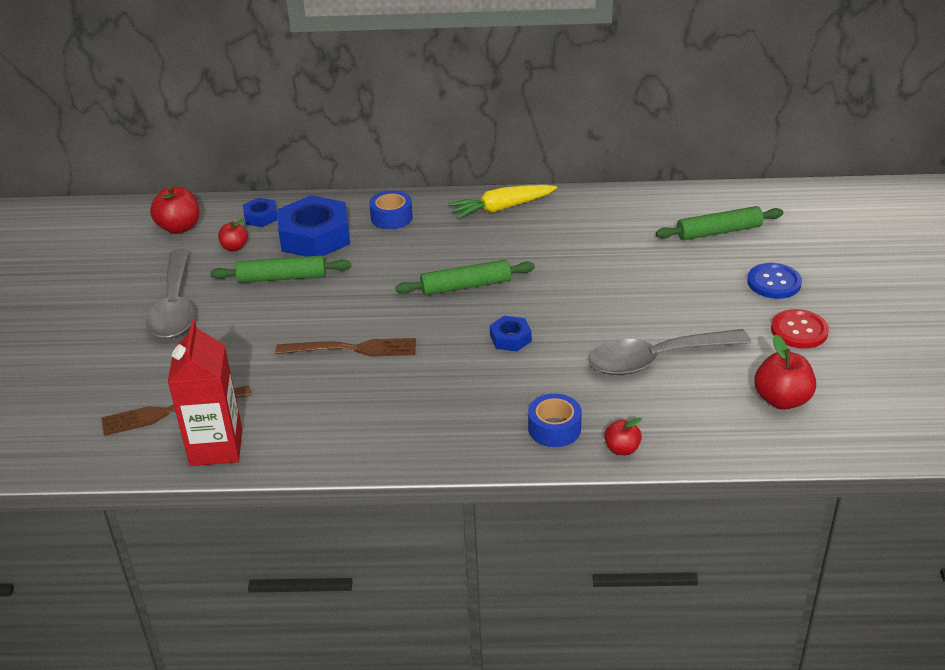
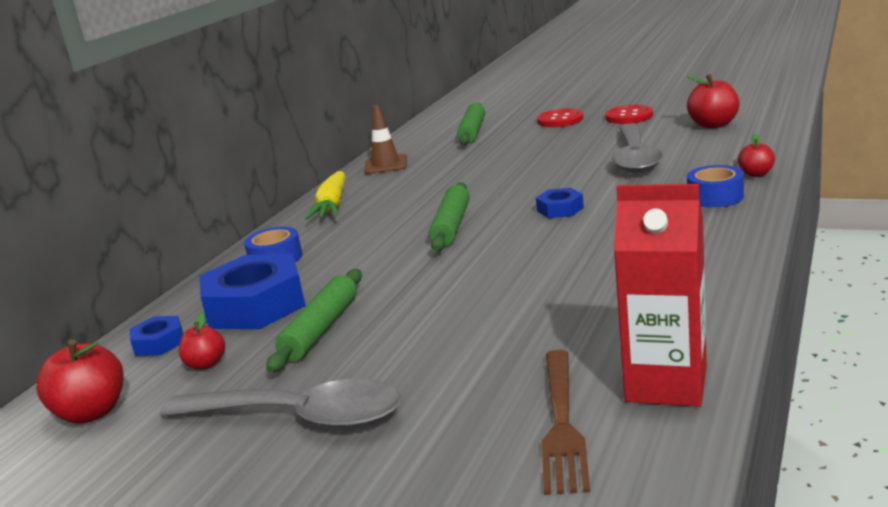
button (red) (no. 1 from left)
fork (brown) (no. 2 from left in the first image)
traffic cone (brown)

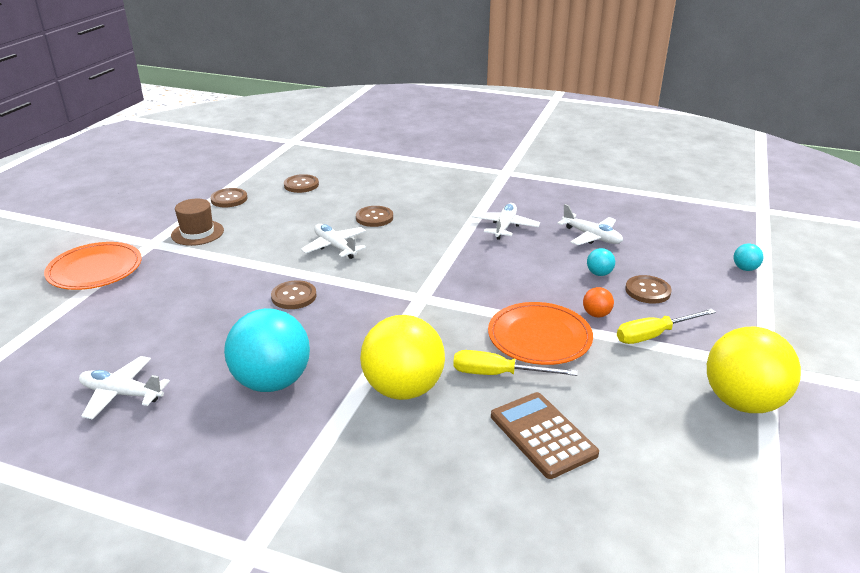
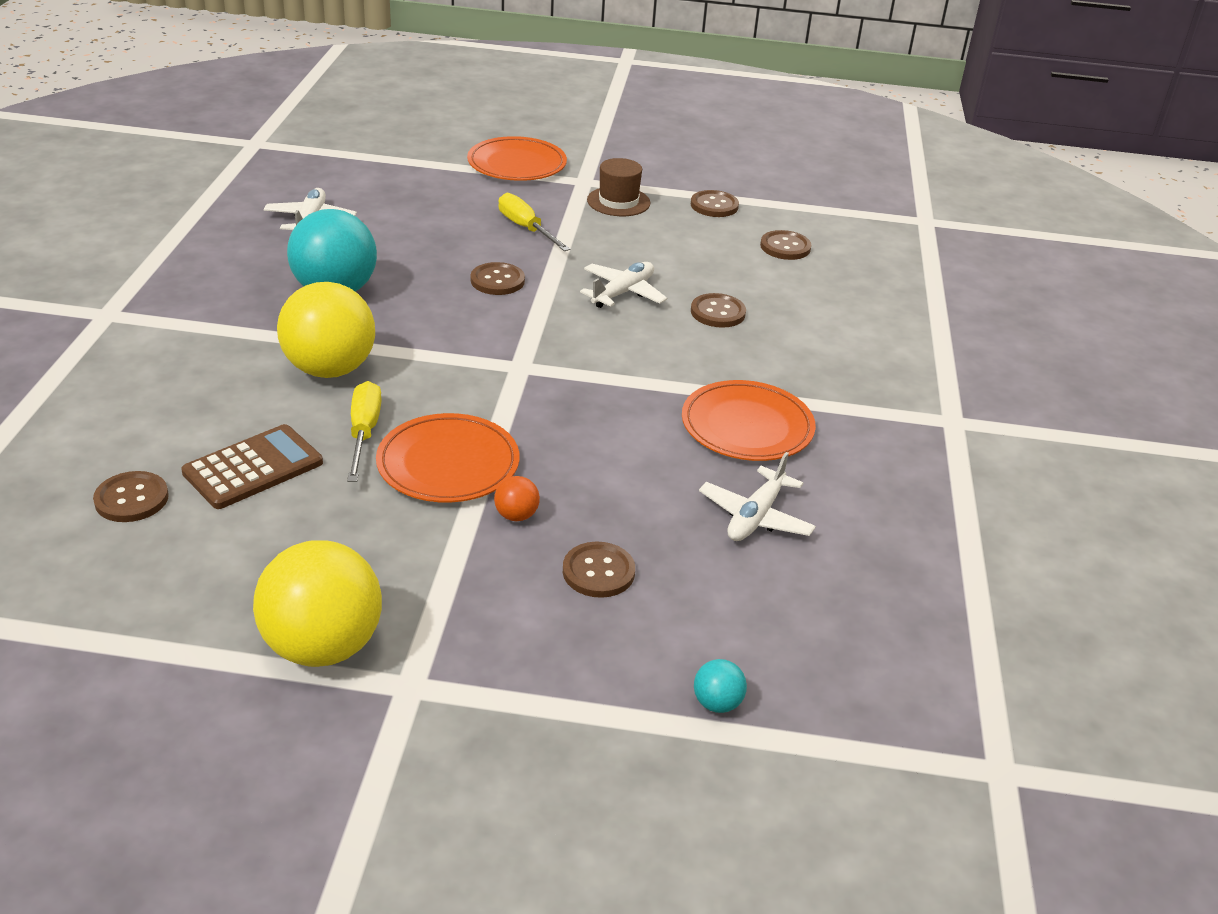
plate (orange) (no. 3 from left)
ball (turquoise) (no. 2 from left in the first image)
screwdriver (yellow) (no. 2 from left)
button (brown) (no. 1 from left)

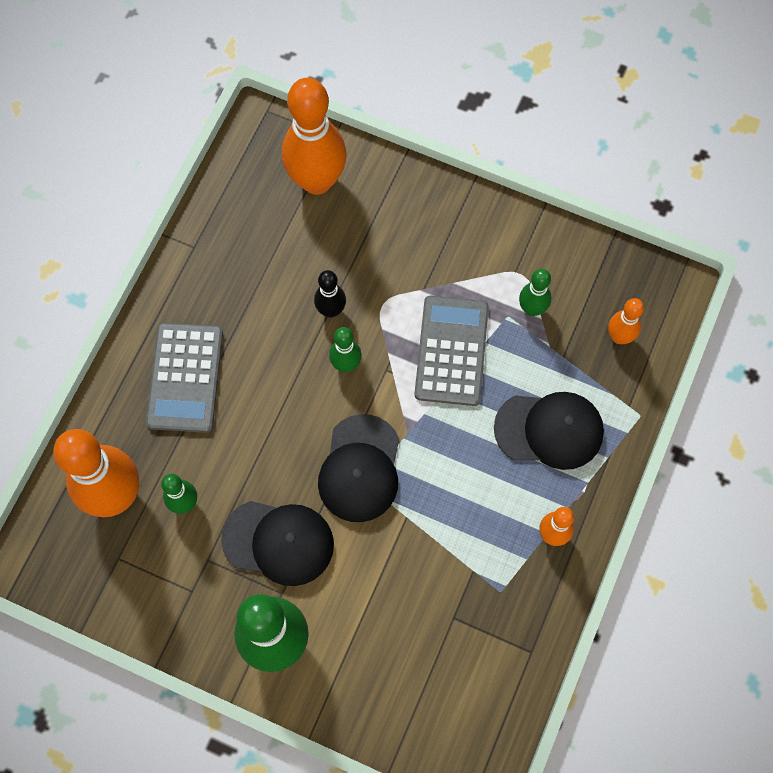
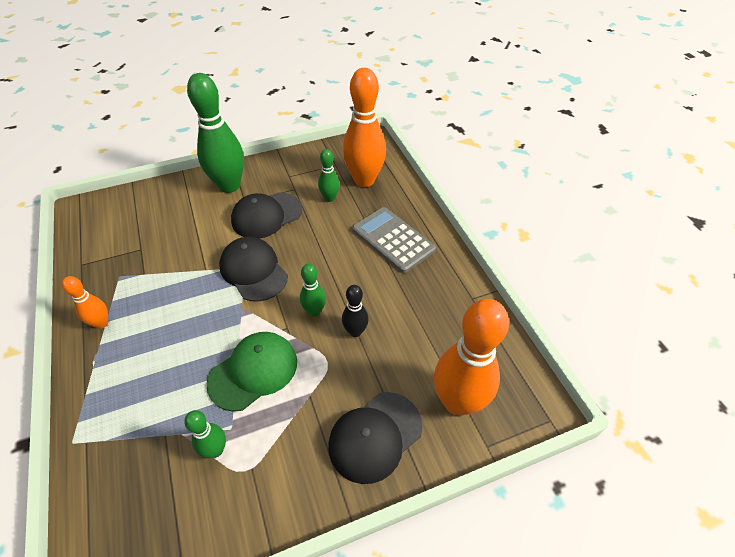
cap (green)
bowling pin (orange) (no. 4 from left in the first image)
cap (black) (no. 3 from left)

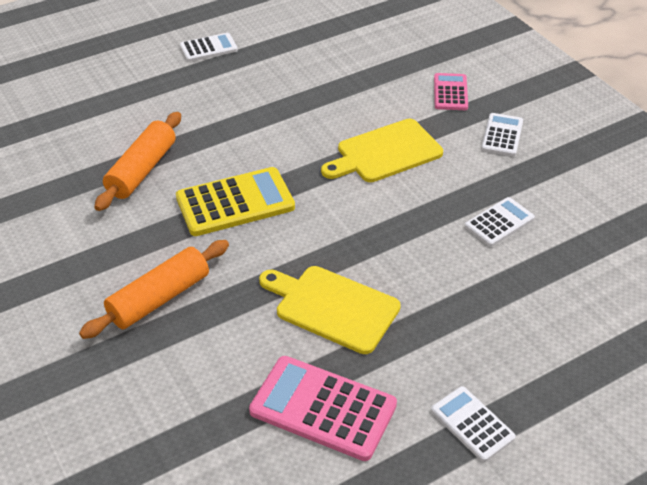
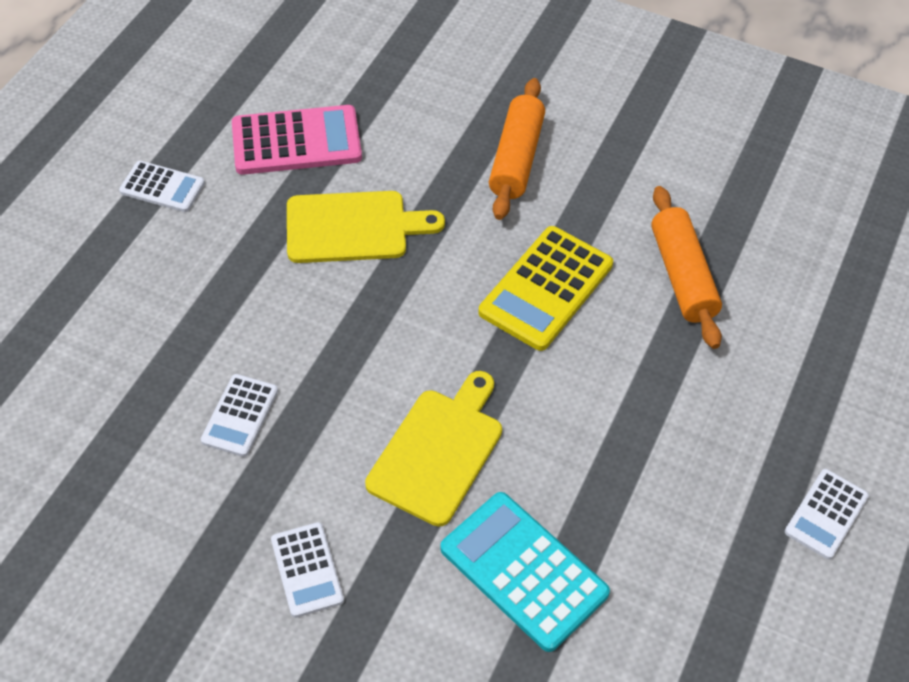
calculator (pink) (no. 2 from left in the first image)
calculator (turquoise)

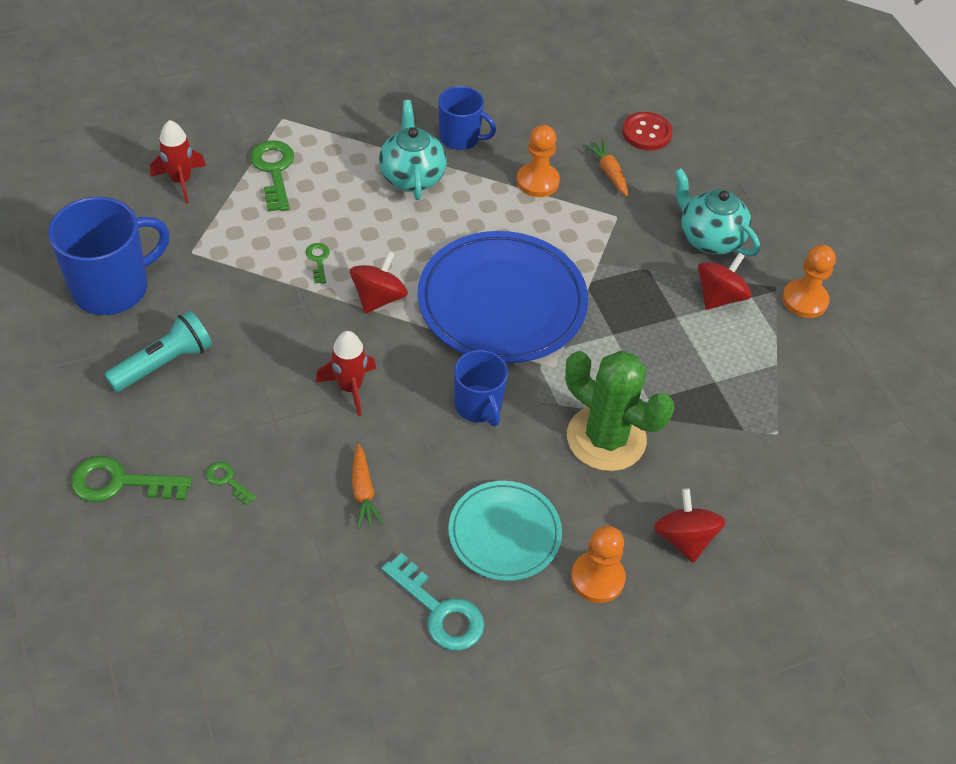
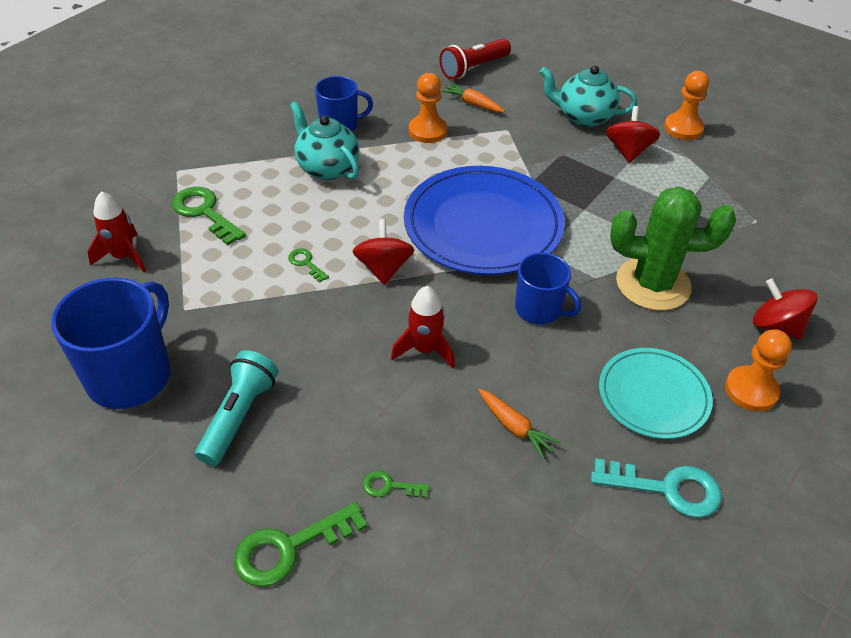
flashlight (red)

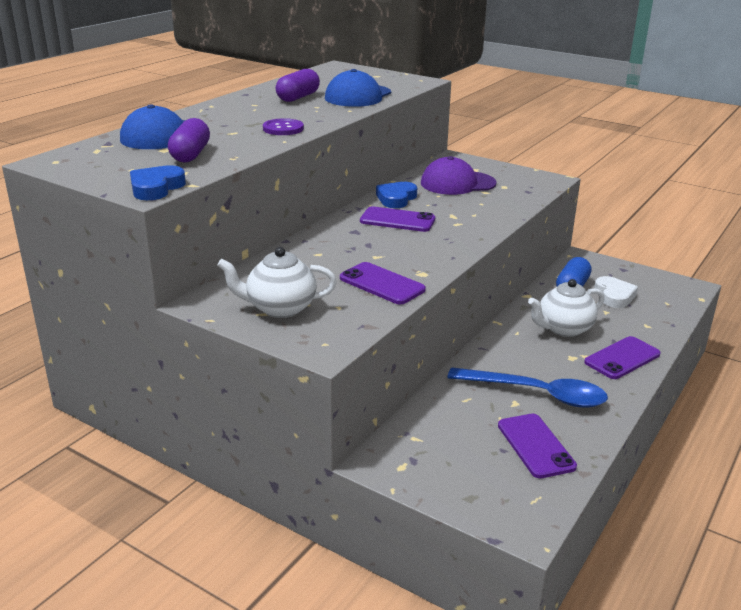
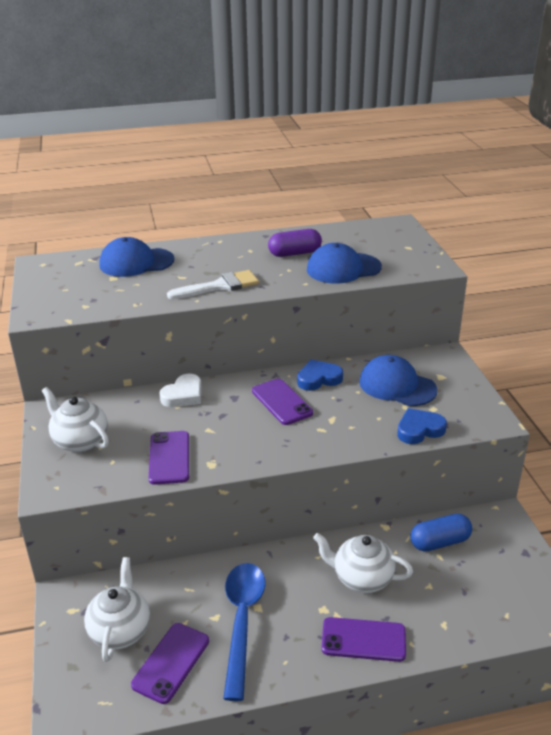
capsule (purple) (no. 1 from left in the first image)
brush (white)
cap (blue) (no. 3 from left)
heart (blue) (no. 2 from left)
heart (white)
spoon (blue)
teapot (white) (no. 2 from left)

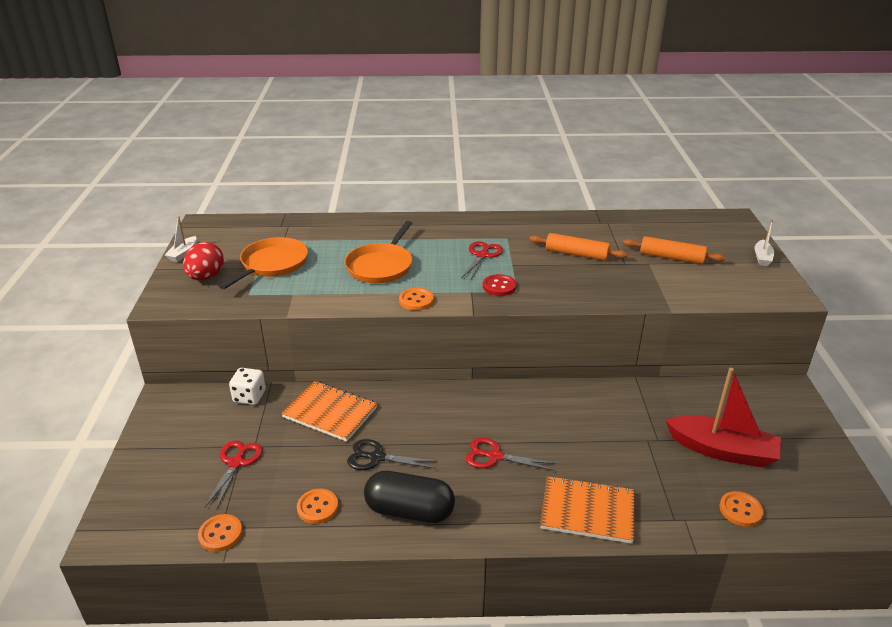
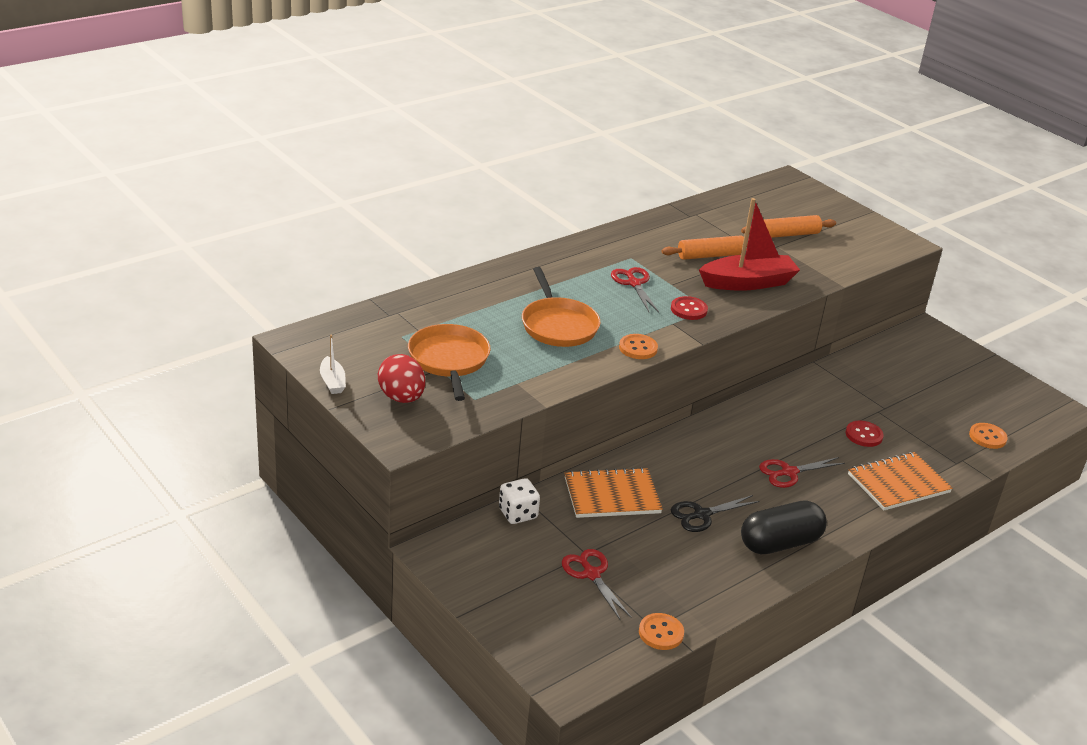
boat (white) (no. 2 from left in the first image)
boat (red)
button (orange) (no. 2 from left in the first image)
button (red) (no. 2 from left)

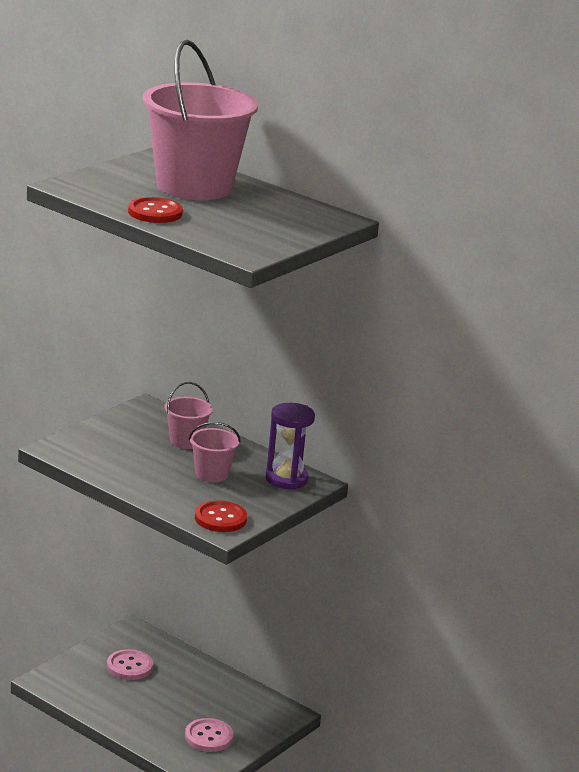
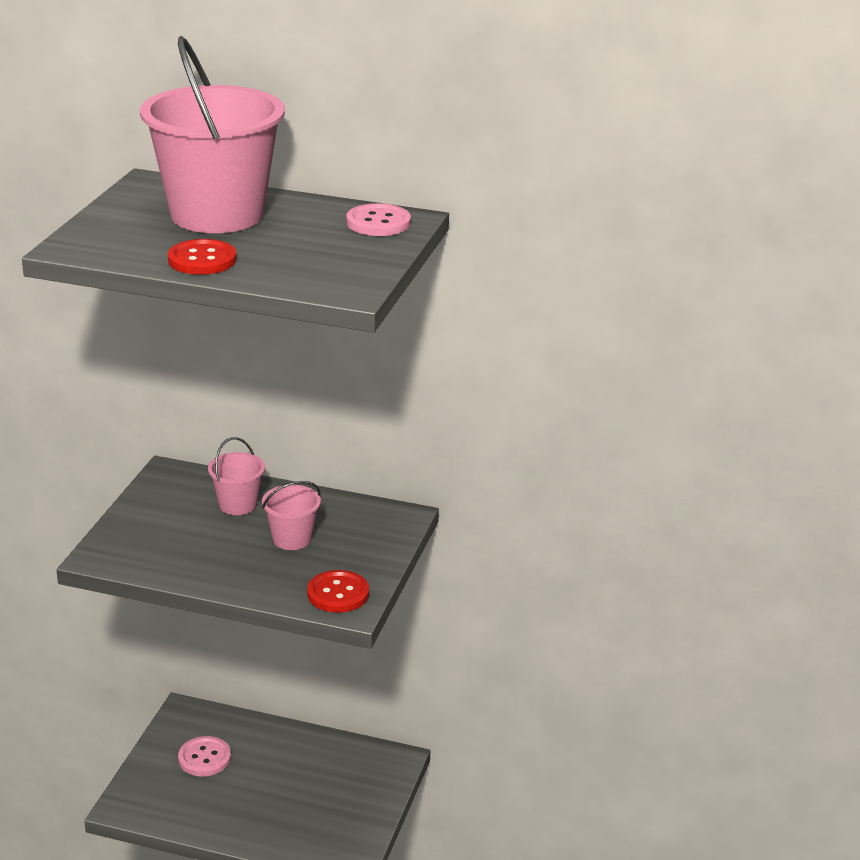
hourglass (purple)
button (pink) (no. 2 from left)

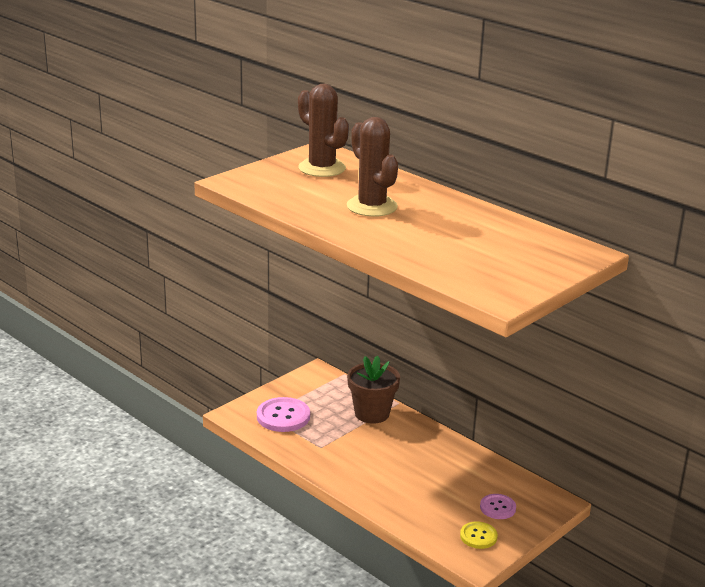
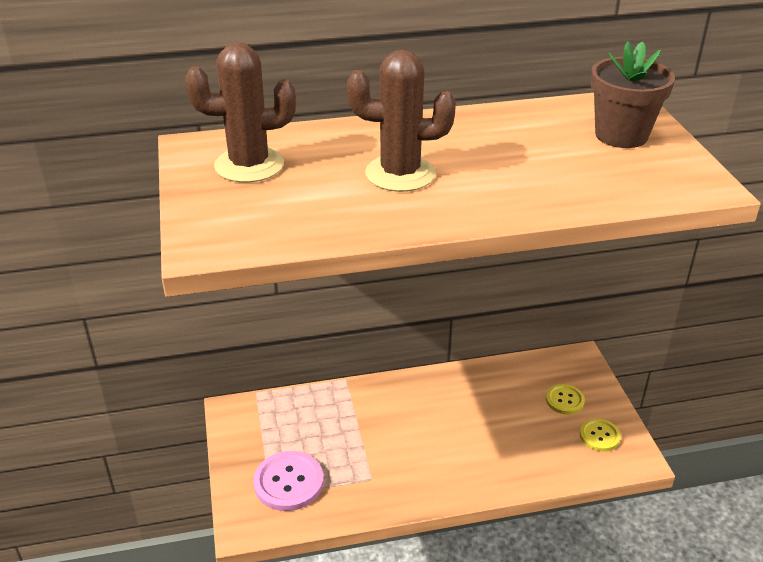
flower pot (brown)
button (yellow) (no. 1 from left)

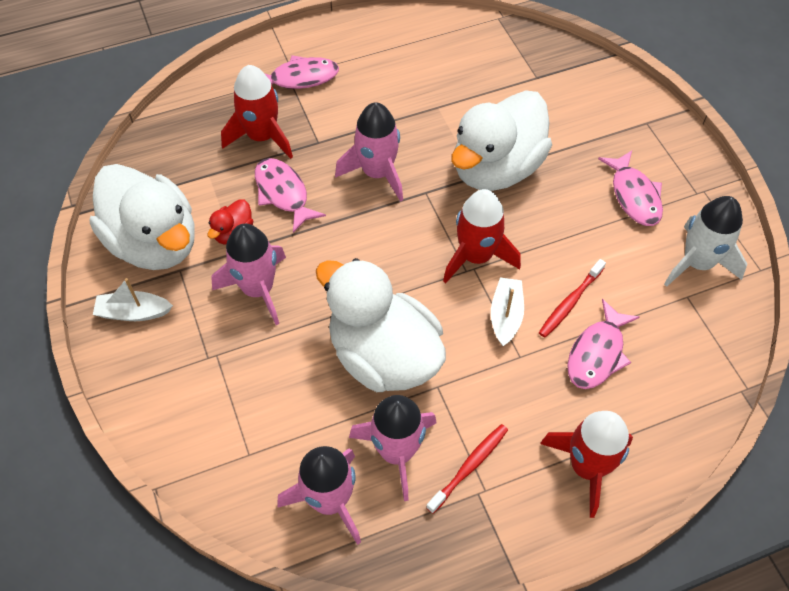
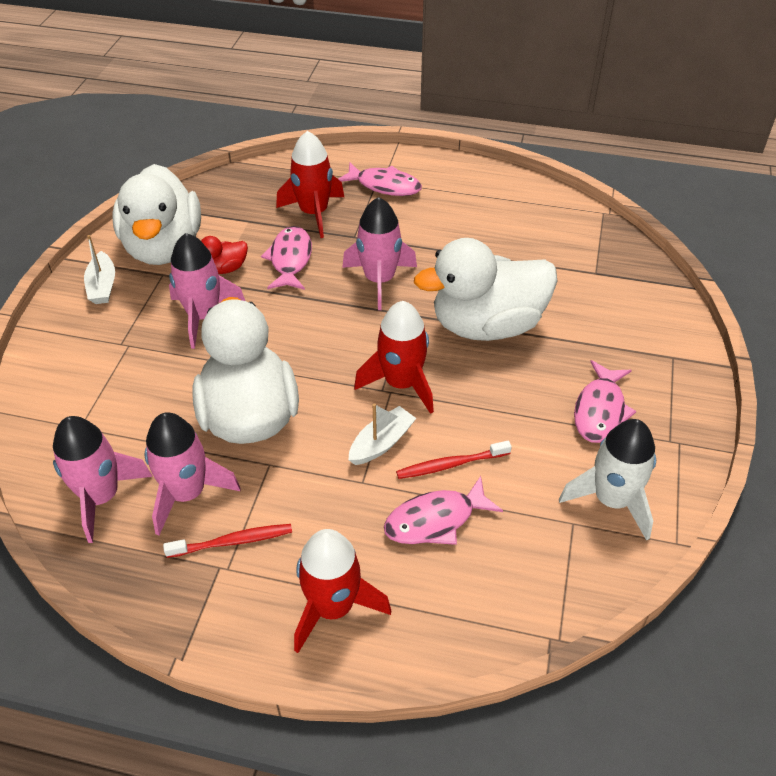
boat (white) (no. 1 from left)

